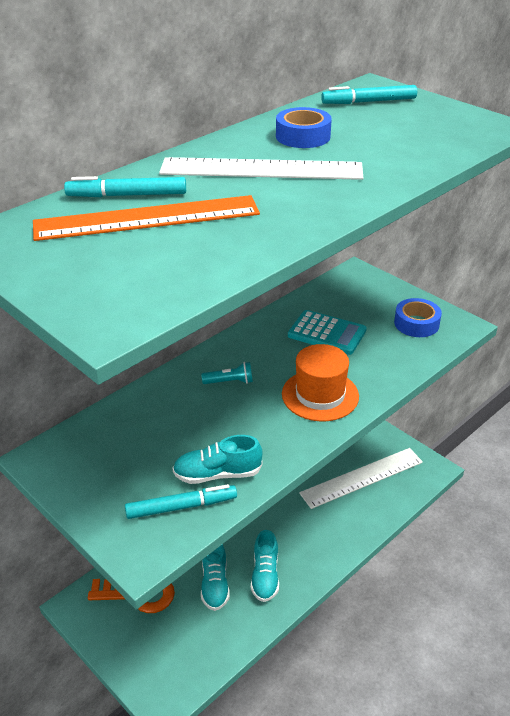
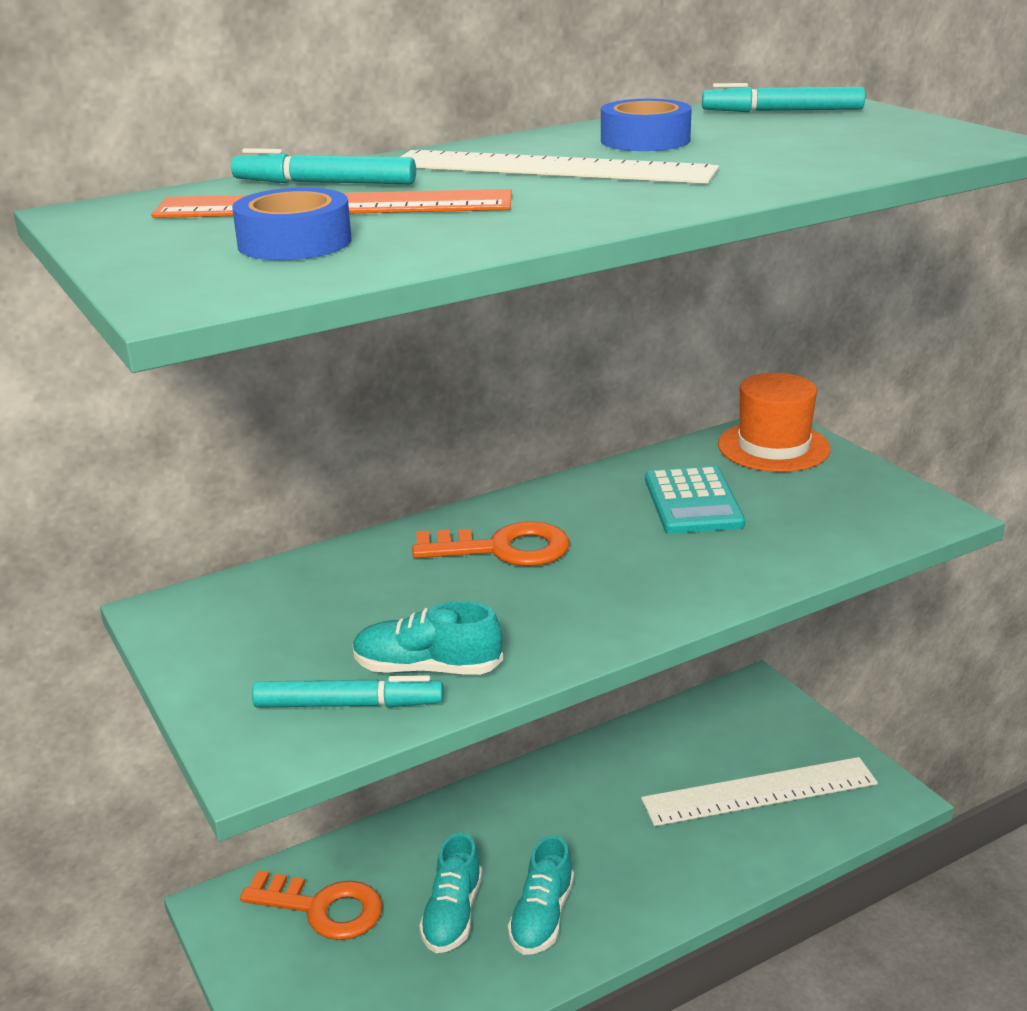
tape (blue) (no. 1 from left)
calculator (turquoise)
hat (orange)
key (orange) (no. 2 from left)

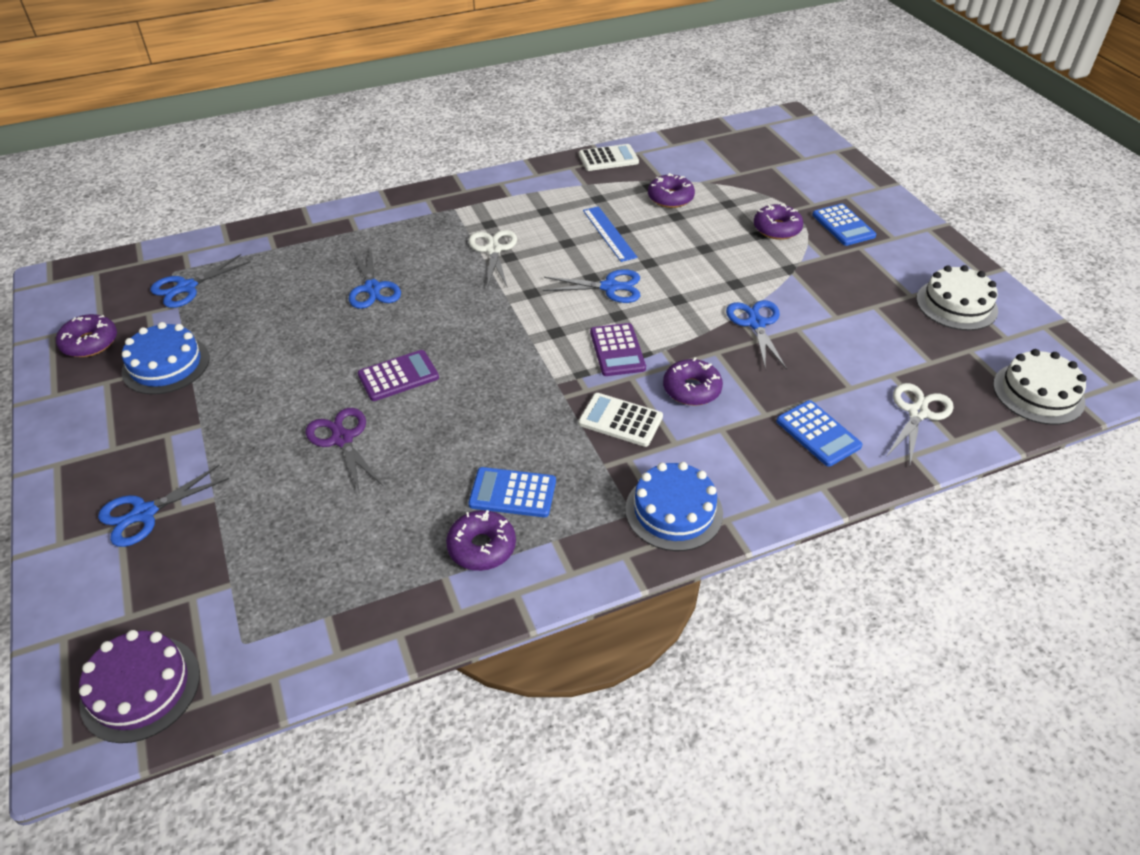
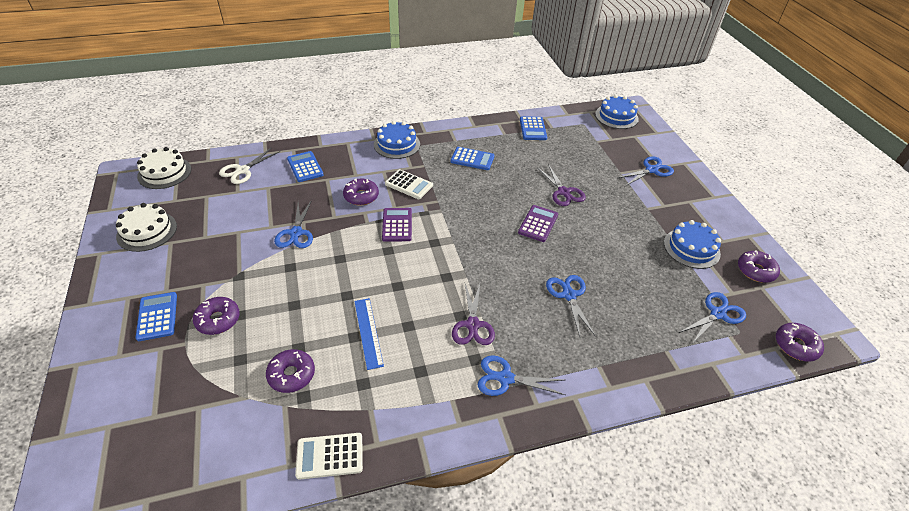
scissors (purple) (no. 1 from left)
scissors (blue) (no. 2 from left)
calculator (purple) (no. 2 from left)
donut (purple) (no. 5 from left)
cake (blue) (no. 2 from left)
calculator (blue) (no. 4 from left)

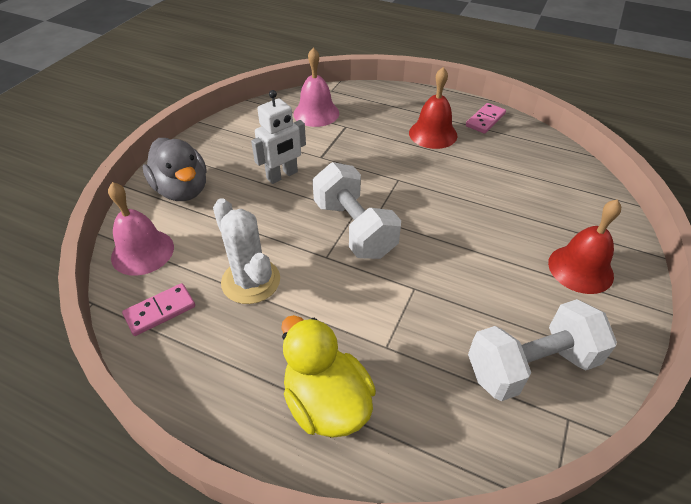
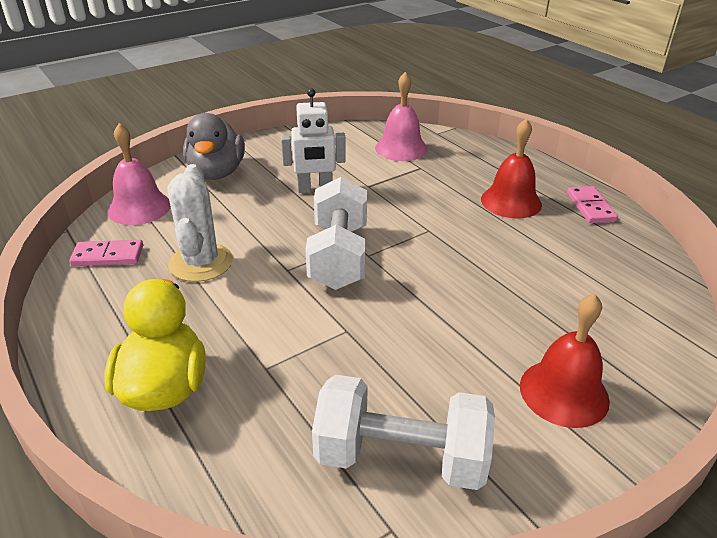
domino (pink) (no. 2 from left)

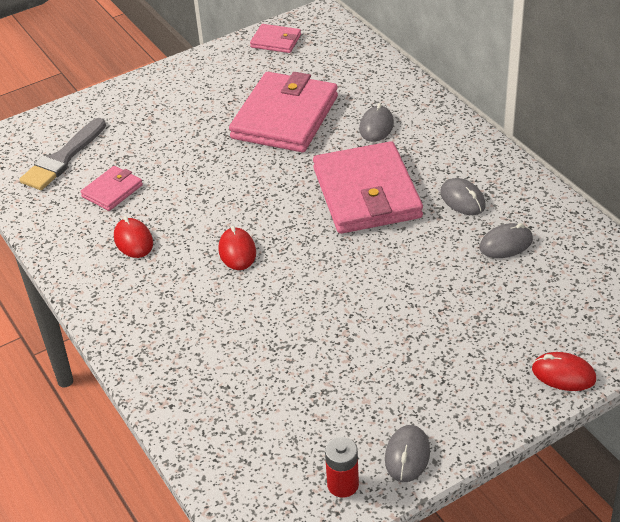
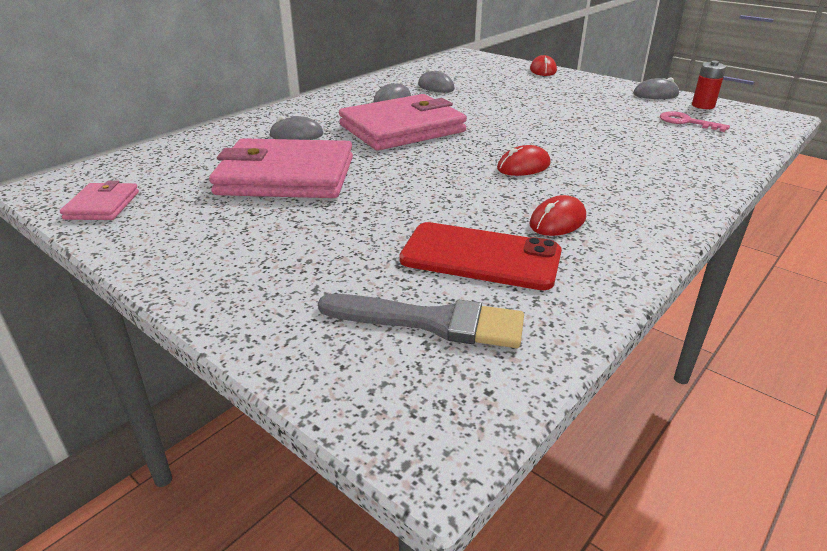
phone (red)
key (pink)

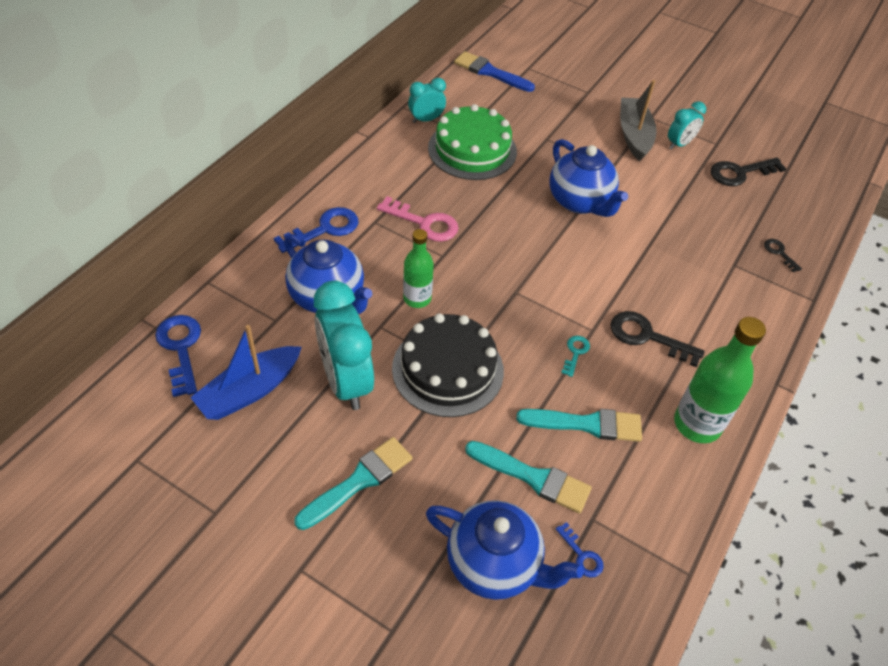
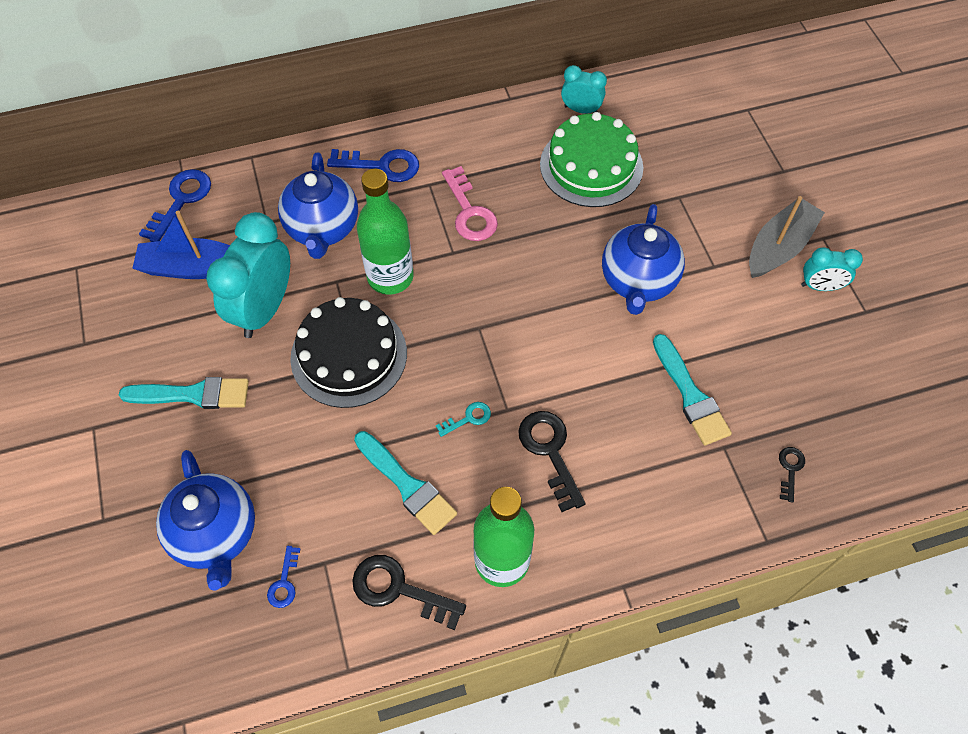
brush (blue)
key (black) (no. 1 from left)
bottle (green) (no. 1 from left)
brush (turquoise) (no. 3 from left)

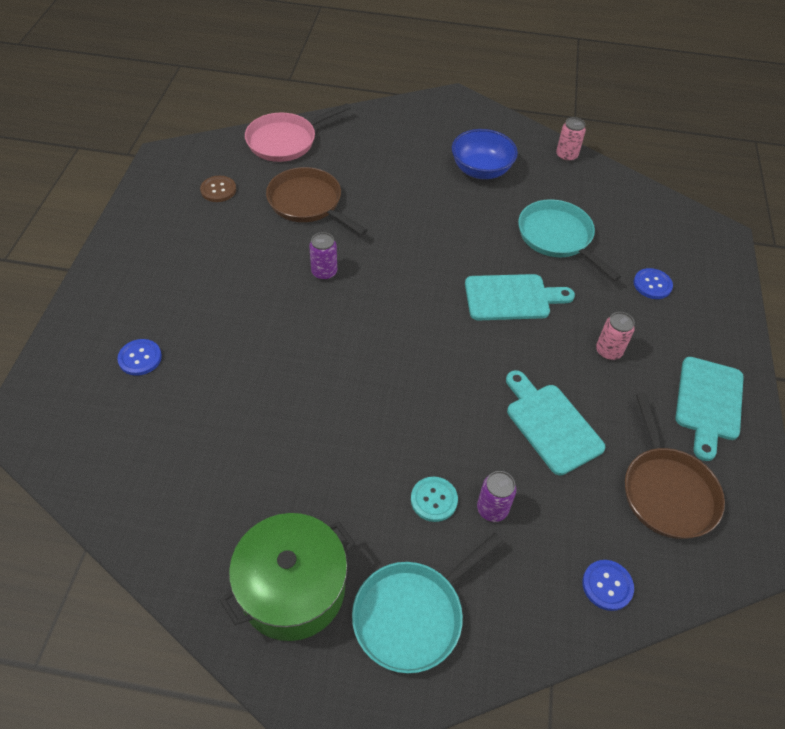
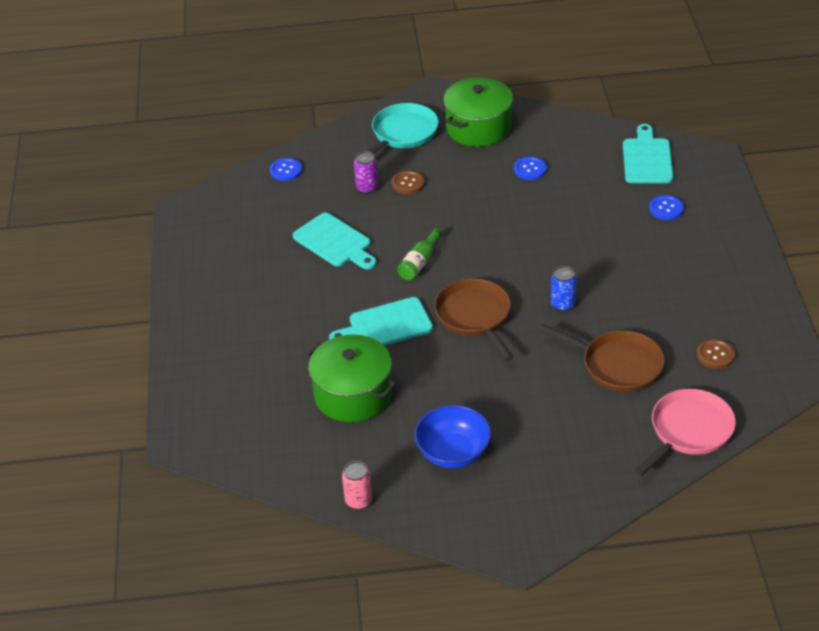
pot (green) (no. 1 from left)
can (blue)
button (blue) (no. 2 from left)
can (pink) (no. 2 from left in the first image)
cutting board (turquoise) (no. 3 from left)
pan (brown) (no. 1 from left)
button (brown) (no. 1 from left)
bottle (green)

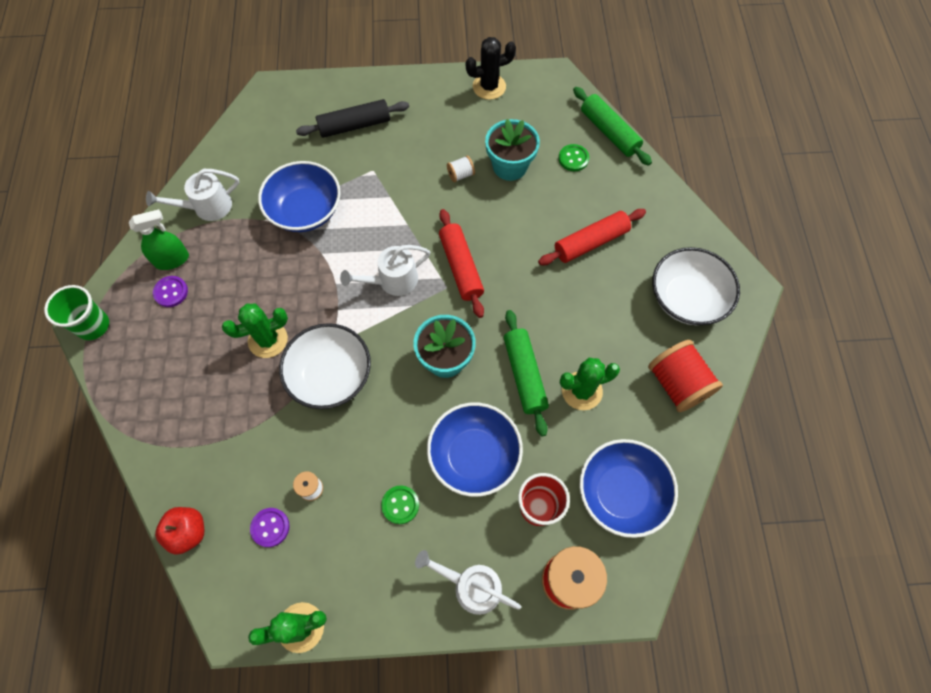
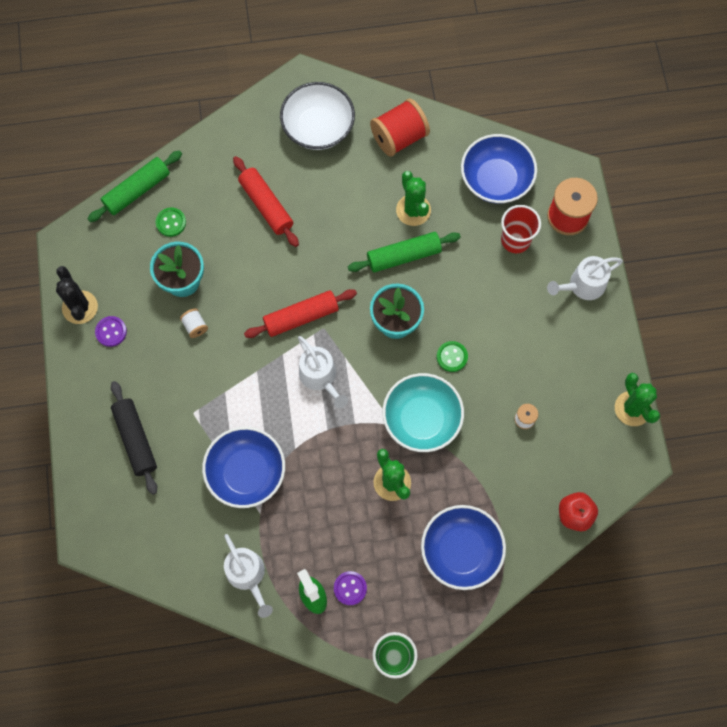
bowl (turquoise)
bowl (blue) (no. 2 from left)
button (green) (no. 2 from left)
button (purple) (no. 1 from left)
watering can (white) (no. 3 from left)

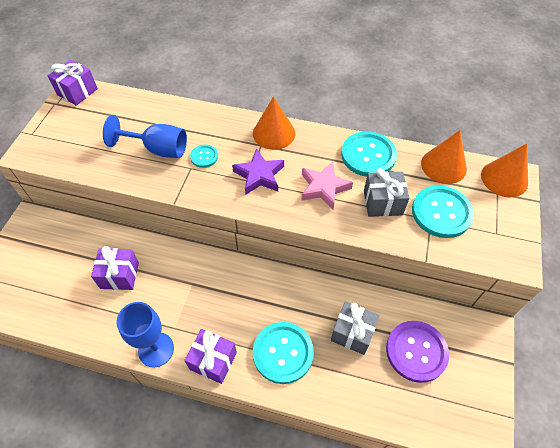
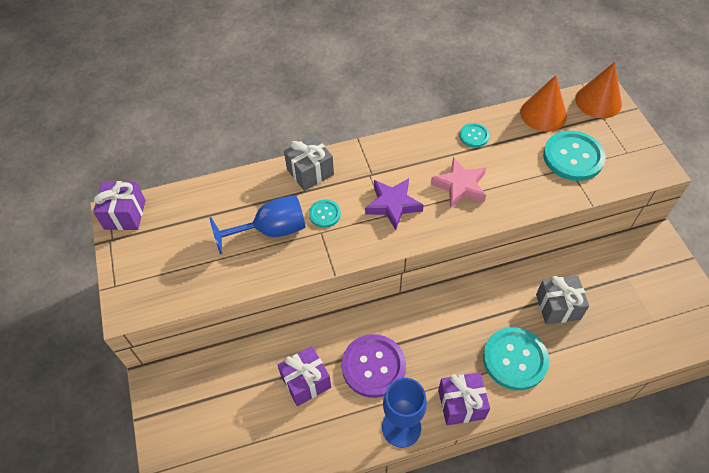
cone (orange) (no. 1 from left in the first image)
button (turquoise) (no. 2 from left)
gift (grey) (no. 1 from left)
button (purple)

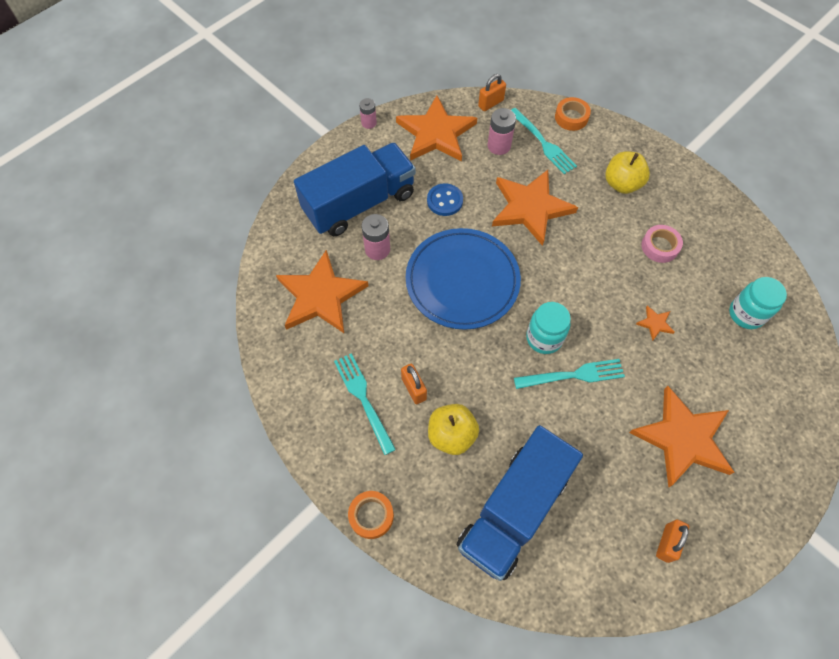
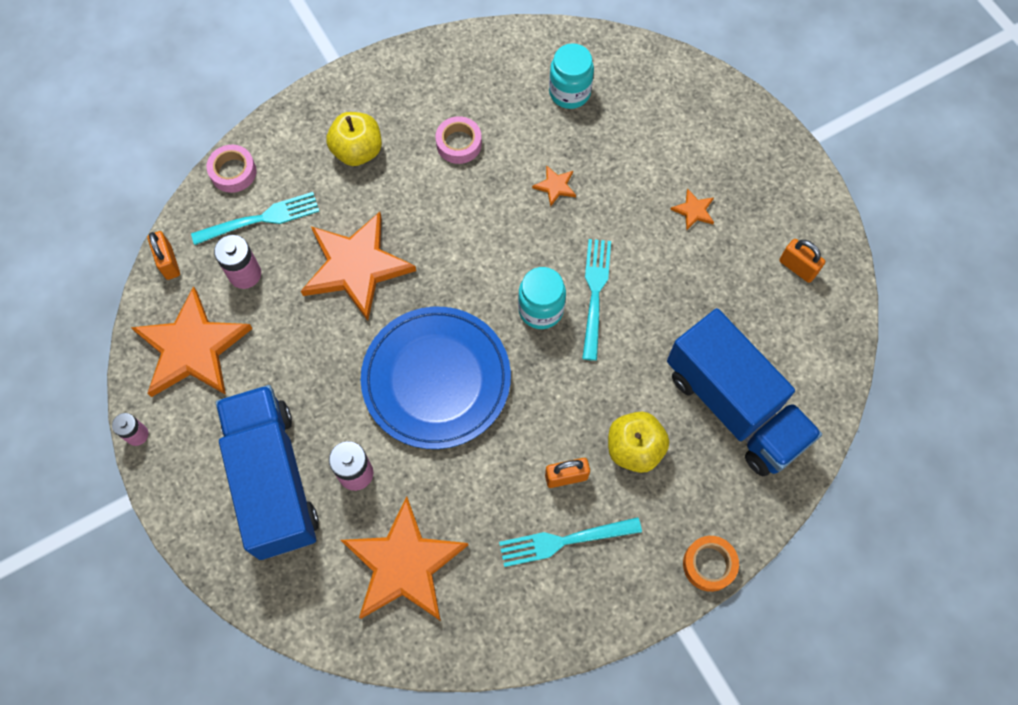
tape (pink) (no. 1 from left)
button (blue)
star (orange) (no. 5 from left)

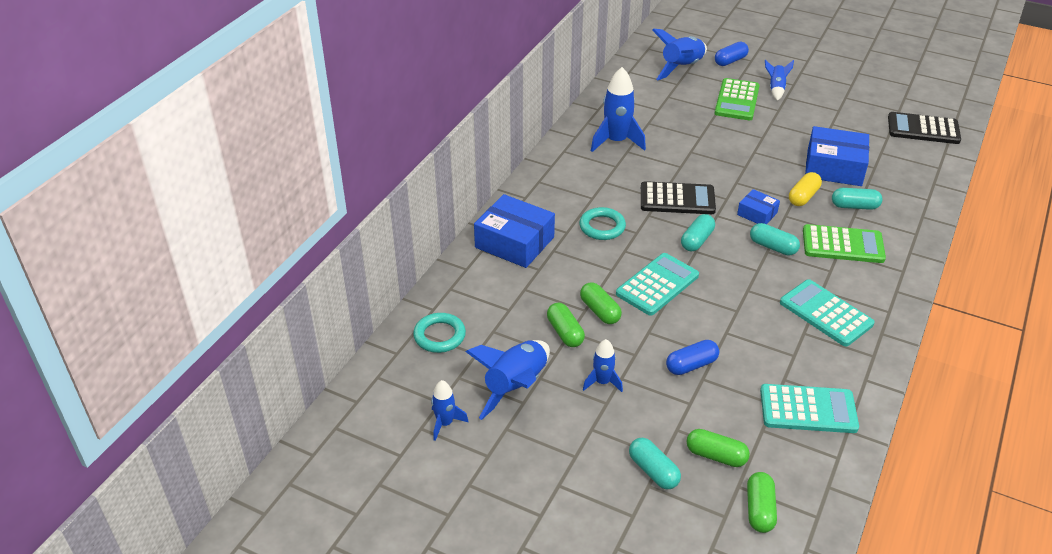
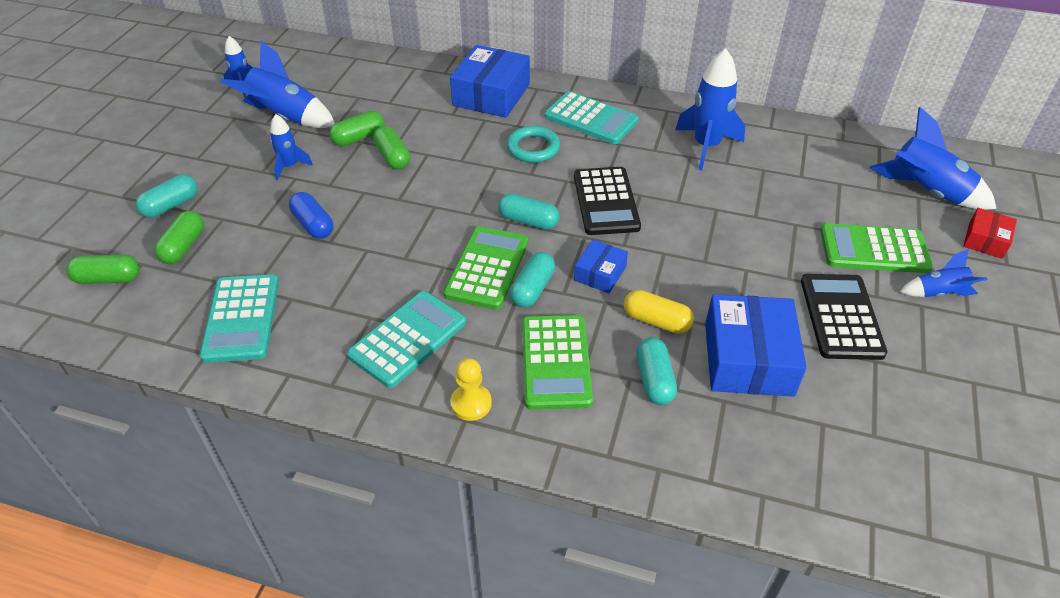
box (red)
calculator (black) (no. 2 from left)
calculator (turquoise) (no. 3 from left)
capsule (green) (no. 4 from left)
ring (turquoise) (no. 1 from left in the first image)
calculator (green) (no. 1 from left)
pawn (yellow)

